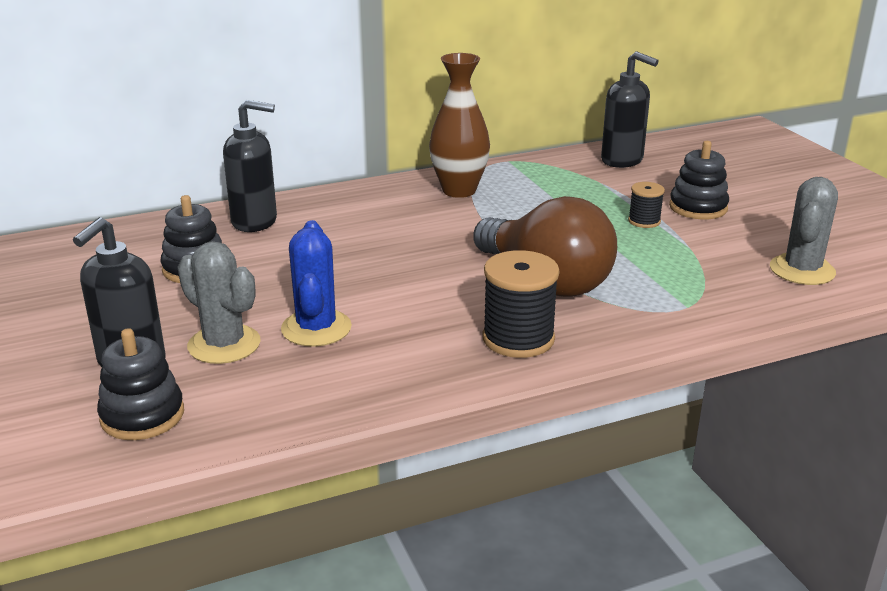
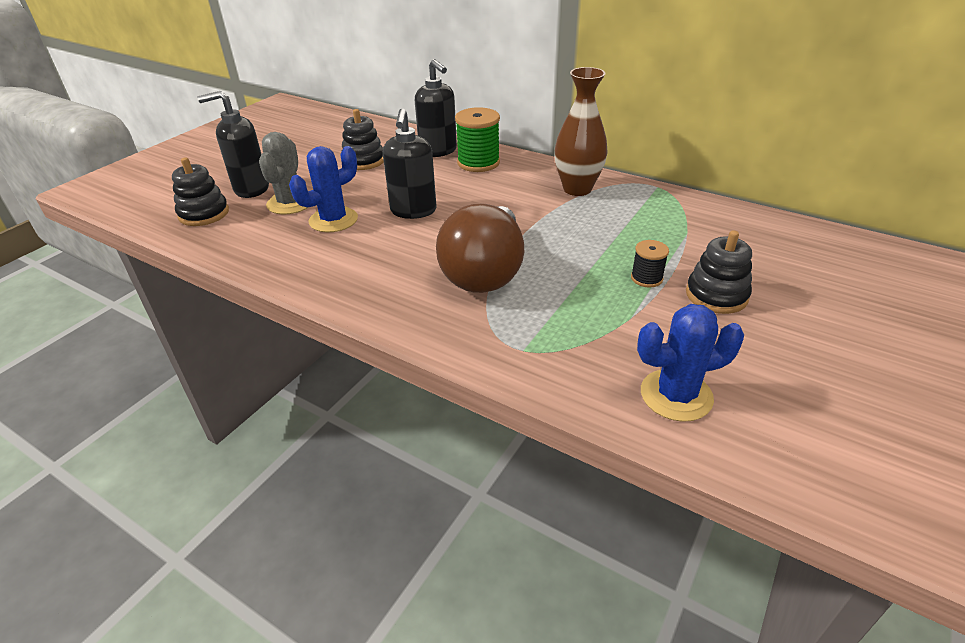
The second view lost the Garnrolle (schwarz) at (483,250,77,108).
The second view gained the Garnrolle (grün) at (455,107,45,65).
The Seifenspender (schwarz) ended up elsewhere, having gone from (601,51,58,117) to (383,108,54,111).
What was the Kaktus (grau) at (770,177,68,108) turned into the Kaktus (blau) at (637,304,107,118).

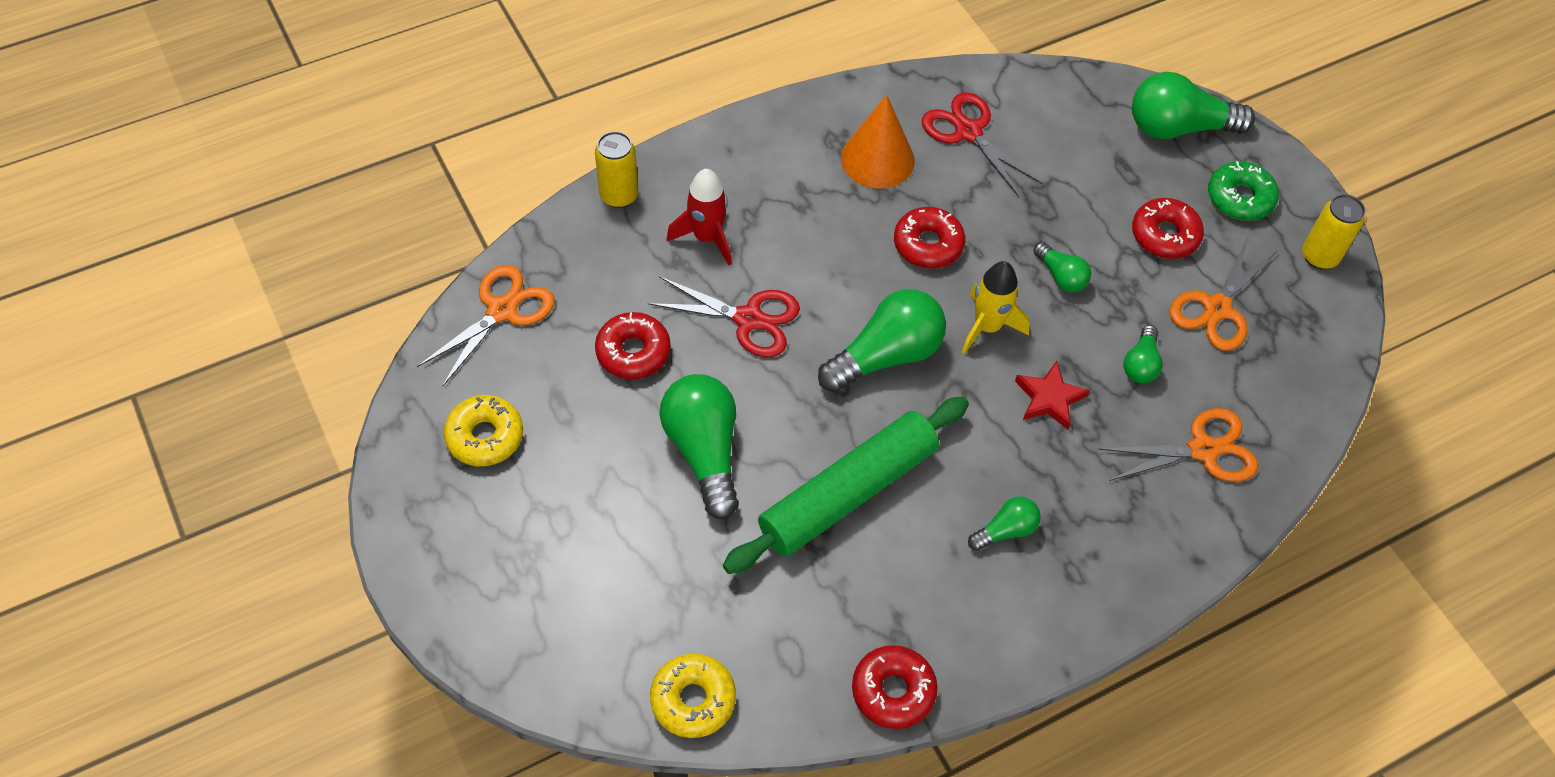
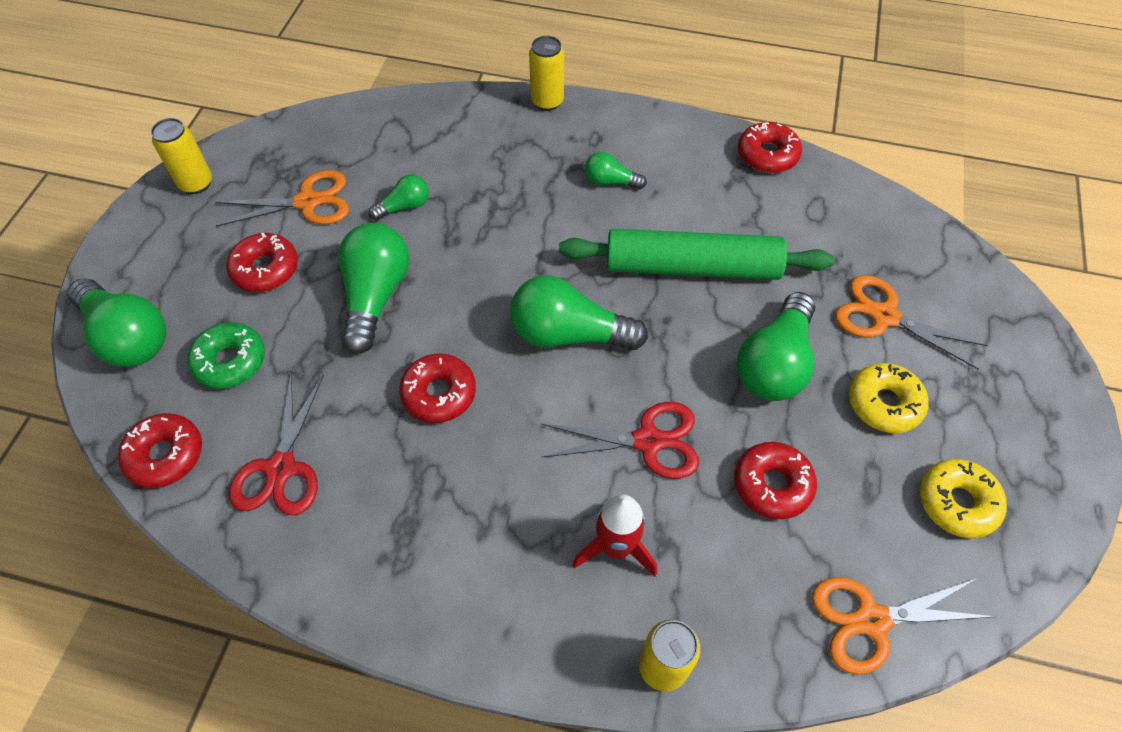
The second view lost the Kegel (orange) at (841,95,74,94).
The second view lost the Rakete (gelb) at (961,261,69,93).
The second view lost the Stern (rot) at (1015,361,75,69).
The second view gained the Donut (rot) at (118,413,84,75).
The second view gained the Dose (gelb) at (529,36,35,75).
The Donut (gelb) ended up elsewhere, having gone from (650,654,86,84) to (849,363,80,70).
The Schere (orange) ended up elsewhere, having gone from (1098,408,160,74) to (835,275,152,94).
The Donut (grün) ended up elsewhere, having gone from (1208,161,71,60) to (187,322,78,67).
The Schere (rot) at (648,276,152,81) ended up facing another way, 120 degrees clockwise from before.
The size of the Glühbirne (grün) at (1033,242,58,50) changed by a factor of 1.92.

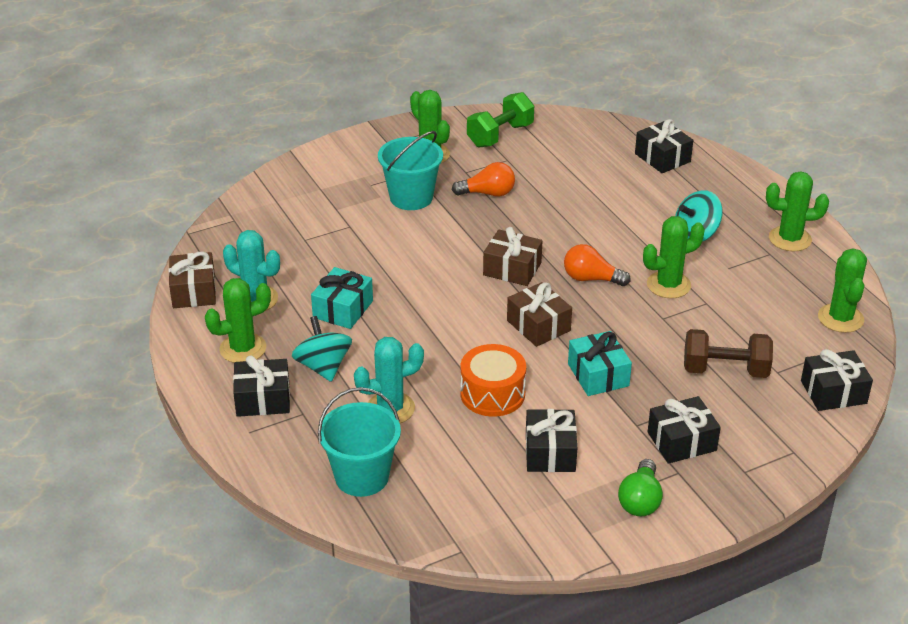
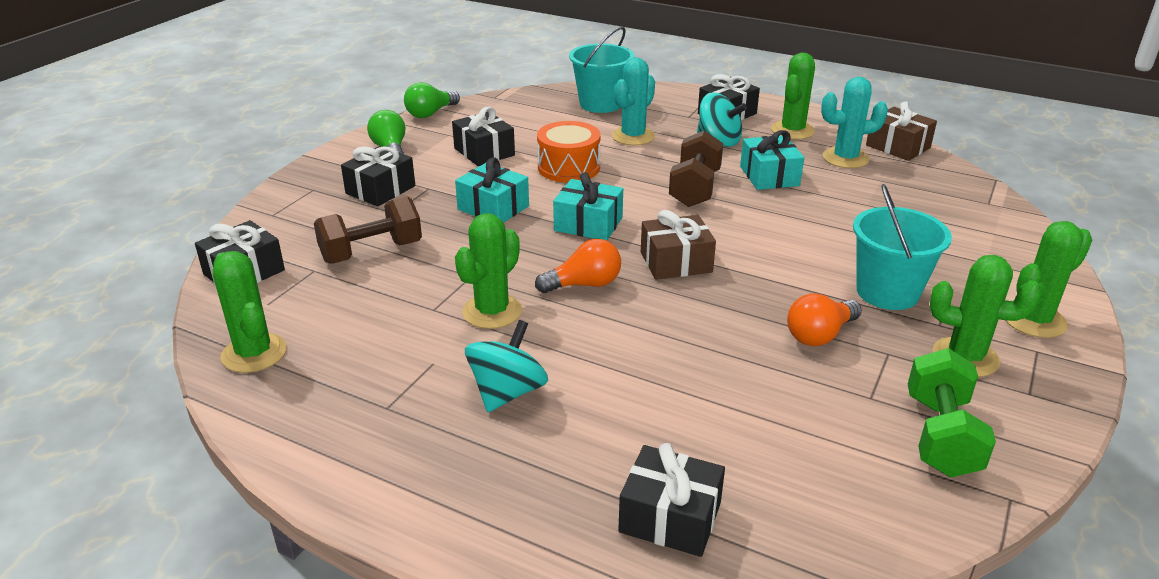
The second view gained the Glühbirne (grün) at (404,82,56,36).
The second view gained the Hantel (braun) at (669,130,54,77).
The Kaktus (grün) ended up elsewhere, having gone from (766,171,63,80) to (1005,221,87,117).
What was the Geschenk (braun) at (507,282,65,65) turned into the Geschenk (türkis) at (553,172,70,68).

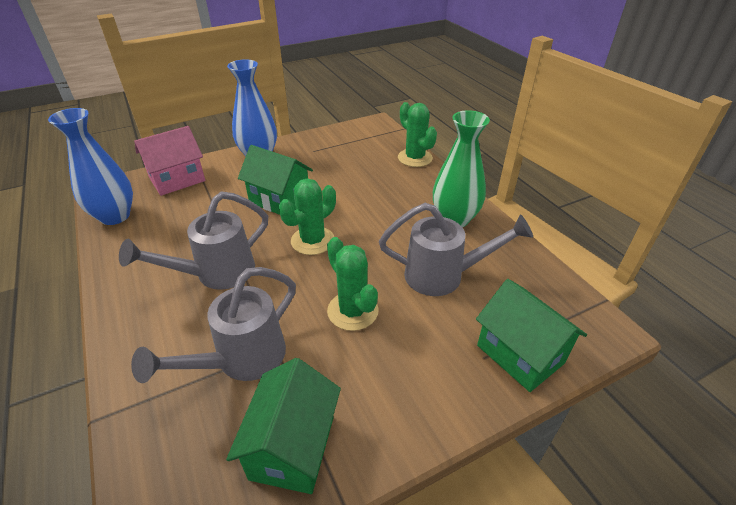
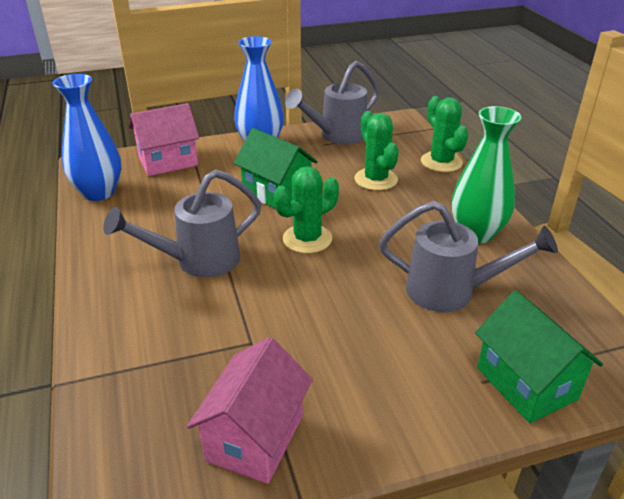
The Gießkanne (grau) ended up elsewhere, having gone from (131,267,165,116) to (285,61,94,84).
The Kaktus (grün) ended up elsewhere, having gone from (327,237,52,94) to (354,111,45,80).
What was the Haus (grün) at (226,358,115,136) turned into the Haus (rosa) at (187,337,126,147).

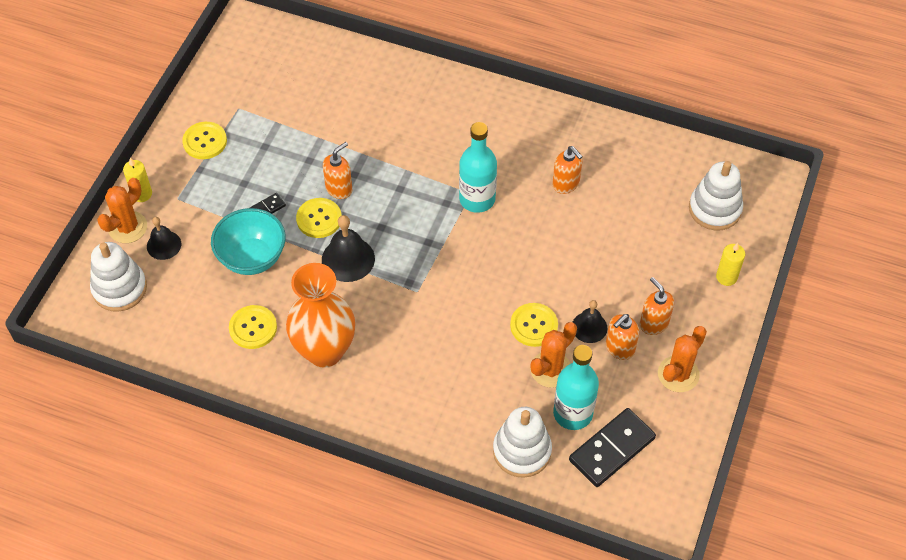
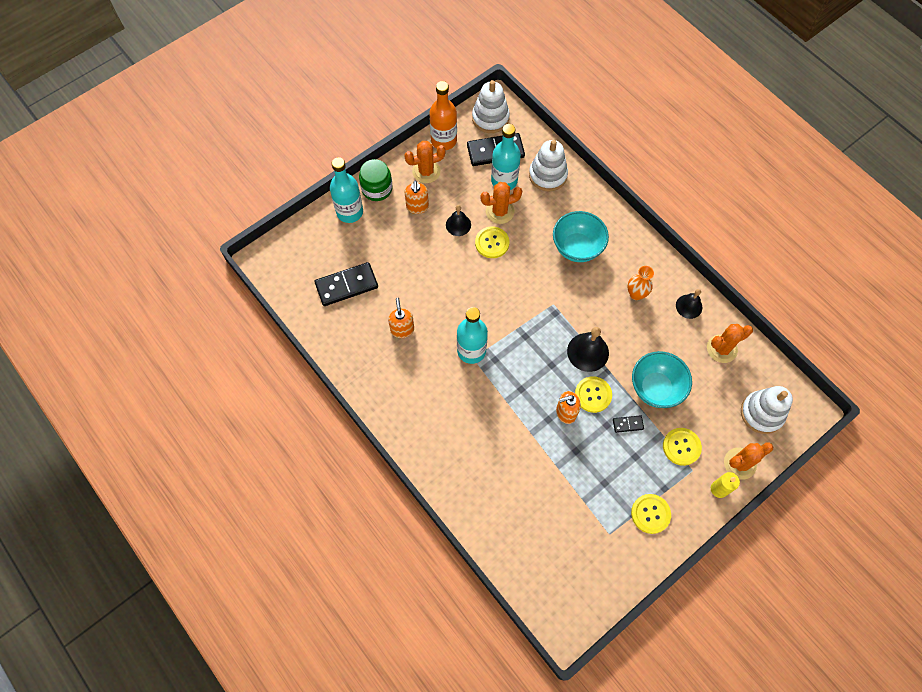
The second view lost the Seifenspender (orange) at (606,314,33,46).
The second view gained the Dominostein (schwarz) at (315,262,63,44).
The second view gained the Einmachglas (grün) at (359,159,34,42).
The second view gained the Flasche (orange) at (429,81,28,69).
The second view gained the Schüssel (türkis) at (553,211,56,51).
The second view gained the Kaktus (orange) at (707,324,46,39).
The Glocke (schwarz) ended up elsewhere, having gone from (147,217,34,43) to (676,289,26,30).
The Knopf (gelb) ended up elsewhere, having gone from (229,305,48,44) to (663,428,39,38).
The Stapelspielzeug (weiß) ended up elsewhere, having gone from (689,161,54,69) to (472,80,38,53).
Where the Kerze (gelb) stood at (716,243,29,43), the Flasche (türkis) came to stand at (330,157,33,66).
The size of the Vase (orange) at (286,263,69,105) changed by a factor of 0.49.

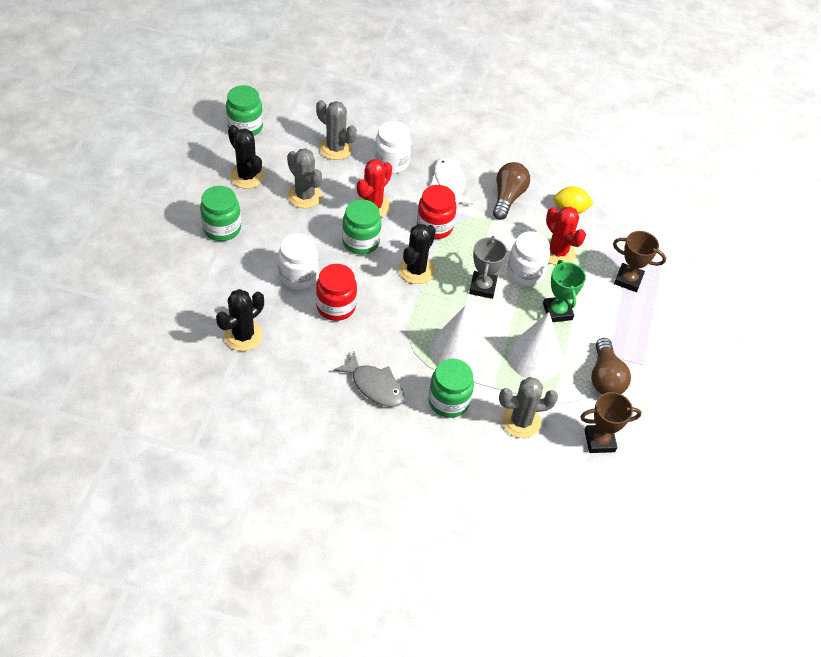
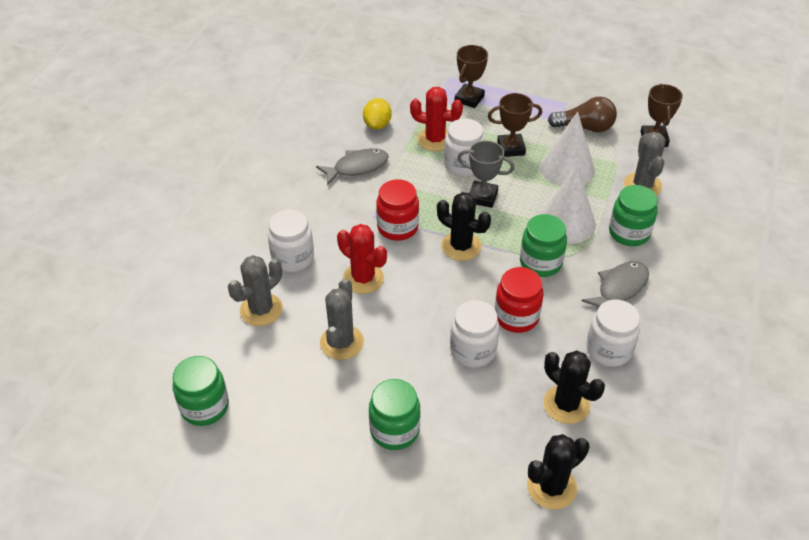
The second view lost the Fisch (weiß) at (431,158,43,47).
The second view gained the Einmachglas (weiß) at (586,299,54,68).
The Kaktus (schwarz) ended up elsewhere, having gone from (228,125,37,64) to (527,434,63,75).
The Einmachglas (grün) ended up elsewhere, having gone from (342,199,39,56) to (520,214,47,63).
Where the Glühbirne (braun) stood at (493,162,37,58), the Fisch (grau) came to stand at (316,148,73,38).
What was the Pokal (grün) at (543,260,43,62) turned into the Pokal (braun) at (488,93,54,64).
The Kaktus (grau) at (287,148,35,60) ended up facing another way, 45 degrees counterclockwise from before.
The Kaktus (rot) at (546,207,40,58) ended up facing another way, 45 degrees clockwise from before.

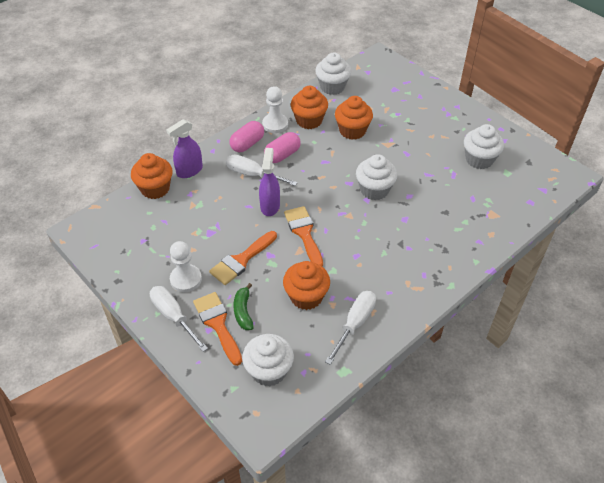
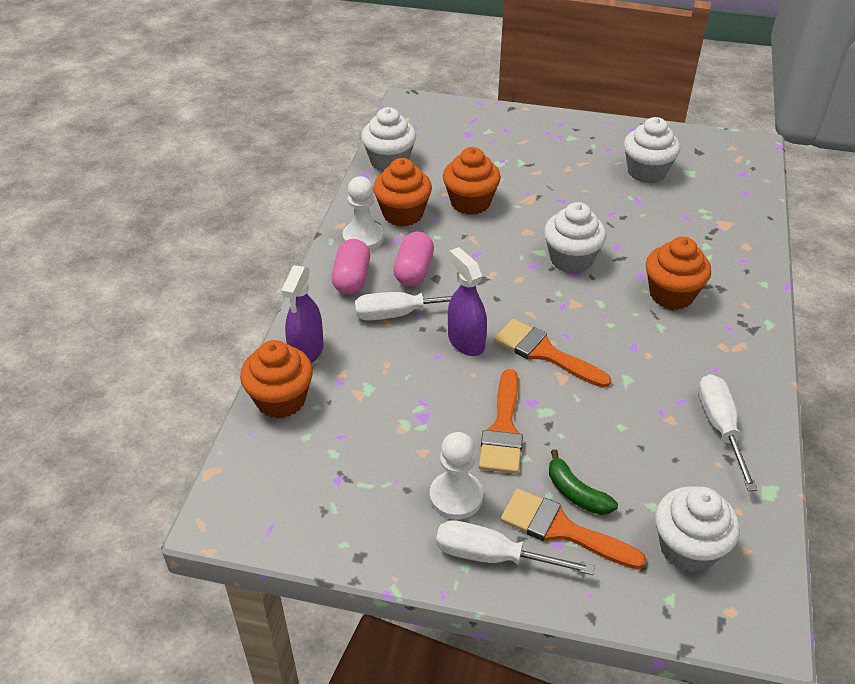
The Muffin (orange) ended up elsewhere, having gone from (283,261,47,49) to (646,236,65,74).

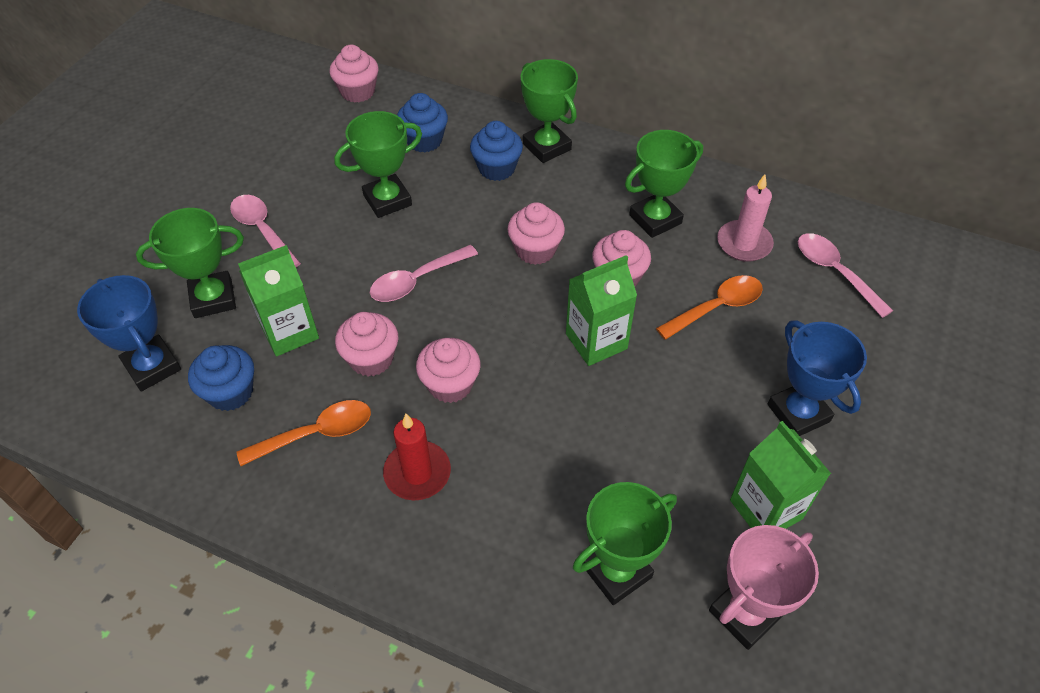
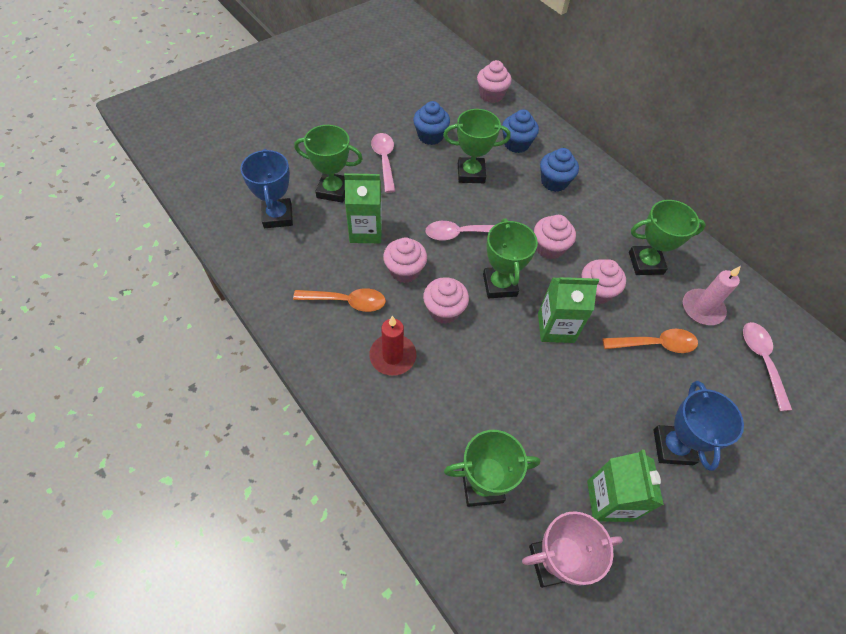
The Muffin (blau) ended up elsewhere, having gone from (188,345,66,66) to (413,101,37,44).
The Pokal (grün) ended up elsewhere, having gone from (521,59,57,104) to (483,218,55,80).

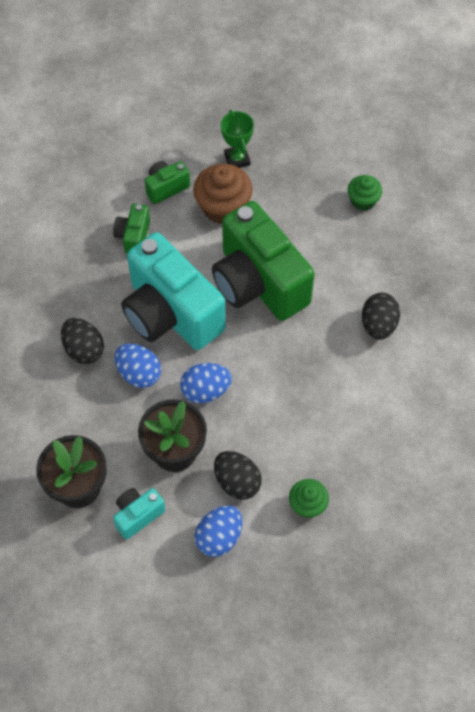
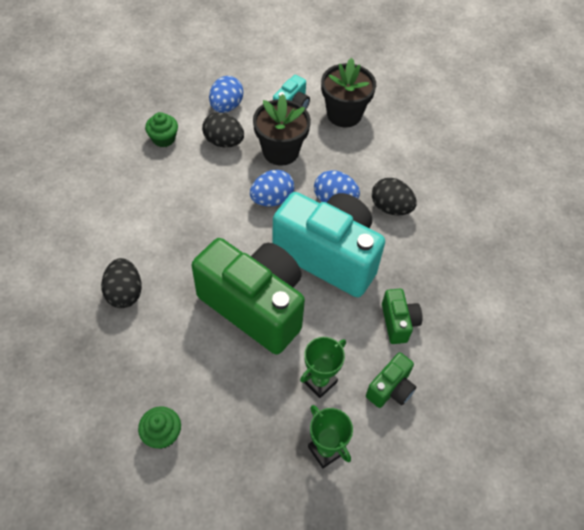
Where the Muffin (braun) stood at (193,164,60,60), the Pokal (grün) came to stand at (300,337,46,61).

